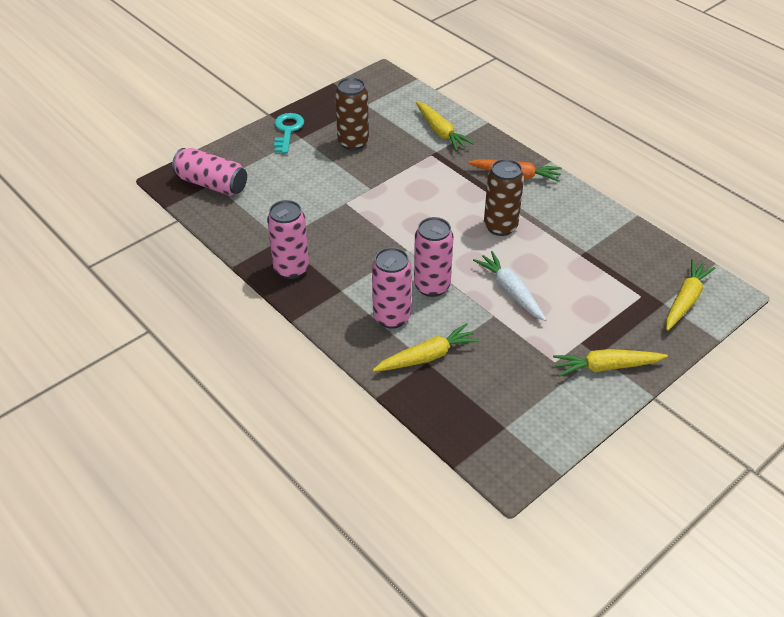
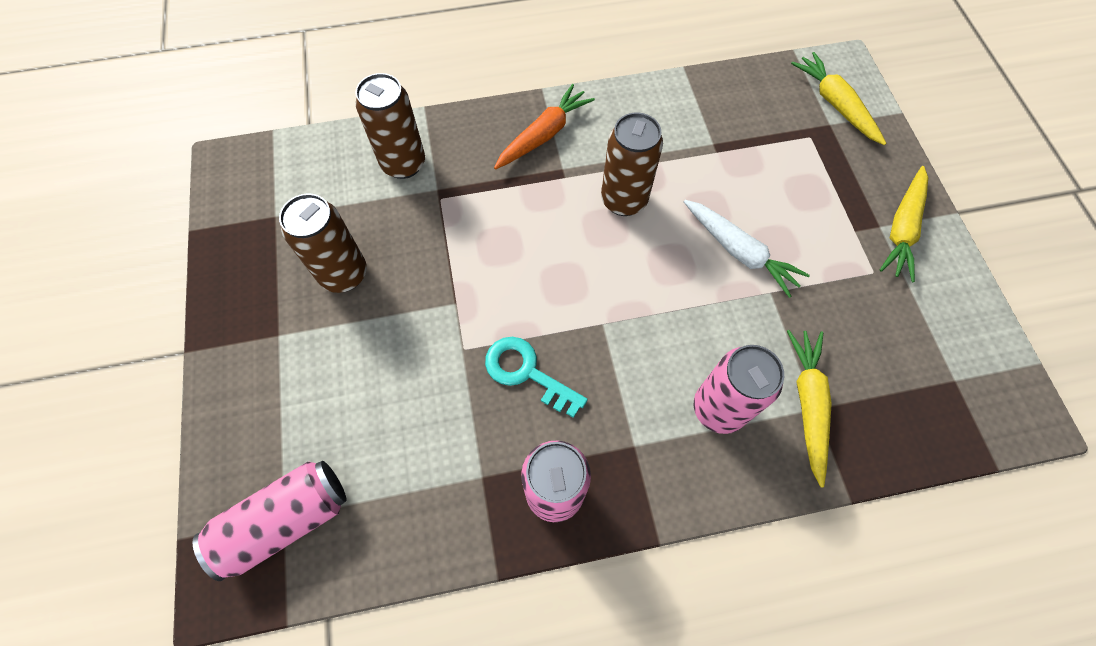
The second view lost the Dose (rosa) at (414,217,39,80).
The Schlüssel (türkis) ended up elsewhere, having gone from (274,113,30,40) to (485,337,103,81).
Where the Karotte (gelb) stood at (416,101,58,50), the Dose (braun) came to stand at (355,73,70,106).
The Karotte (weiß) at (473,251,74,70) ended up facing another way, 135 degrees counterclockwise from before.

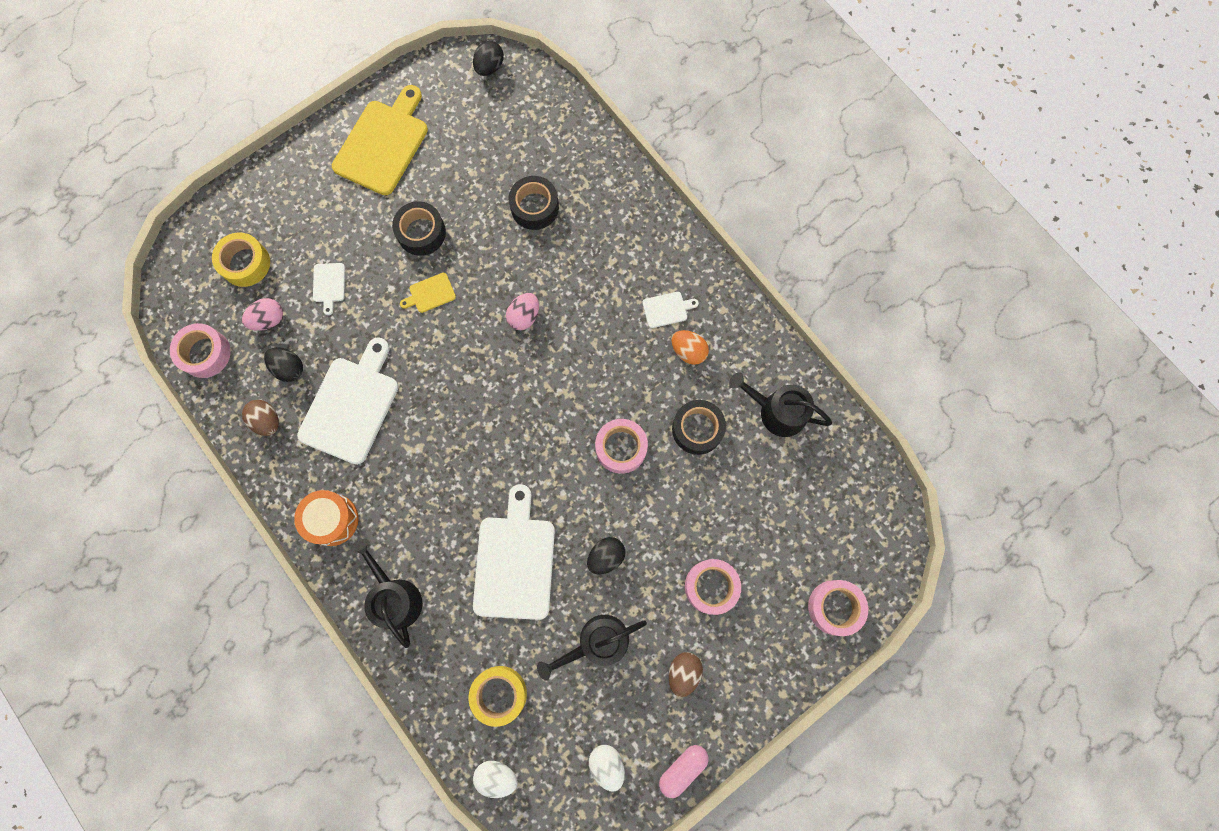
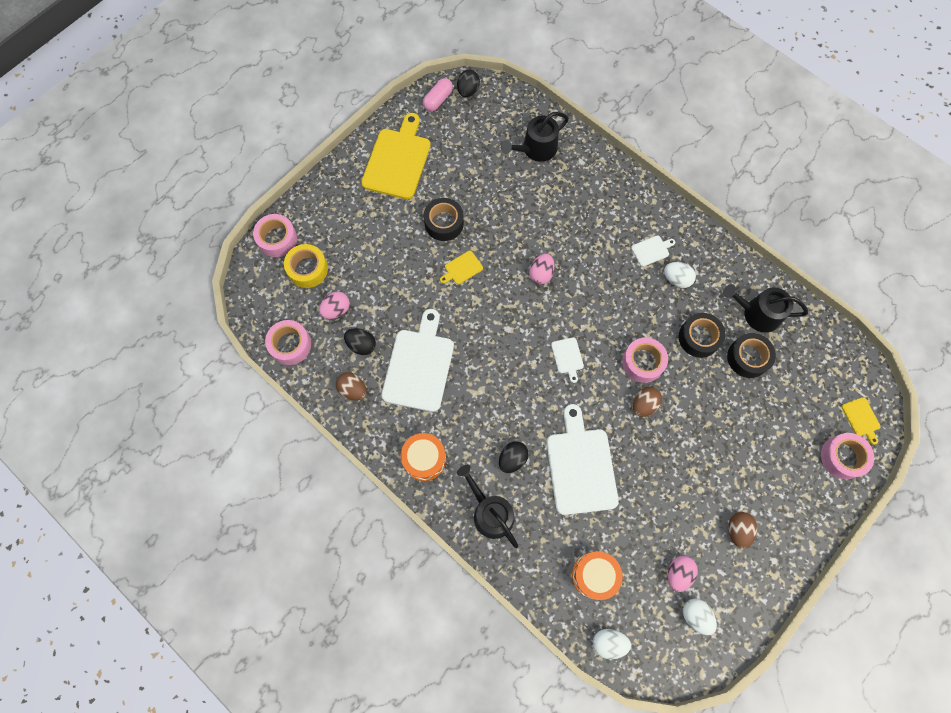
The second view gained the Ei (braun) at (633,387,29,30).
The second view gained the Ei (rosa) at (668,556,30,36).
The second view gained the Schneidebrett (gelb) at (842,397,39,48).
The Schneidebrett (weiß) ended up elsewhere, having gone from (313,263,32,52) to (551,337,33,46).
The Klebeband (schwarz) ended up elsewhere, having gone from (509,176,50,54) to (727,333,49,45).
The Gießkanne (schwarz) ended up elsewhere, having gone from (537,615,110,65) to (501,112,68,50).
The Ei (schwarz) ended up elsewhere, having gone from (587,537,39,37) to (499,441,30,32).
The Kapsel (rosa) ended up elsewhere, having gone from (659,745,49,53) to (423,78,30,33).
The Klebeband (rosa) ended up elsewhere, having gone from (685,559,56,56) to (253,214,44,43).
Where the Klebeband (gelb) stood at (469,666,58,61), the Trommel (orange) came to stand at (572,551,51,49).
What was the Ei (orange) at (672,330,37,35) turned into the Ei (weiß) at (664,262,32,26).

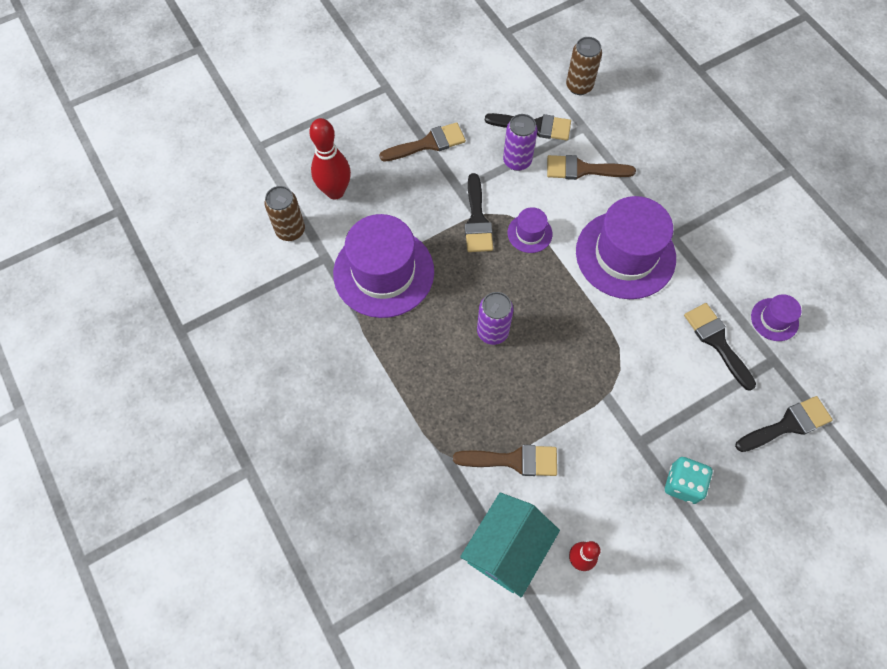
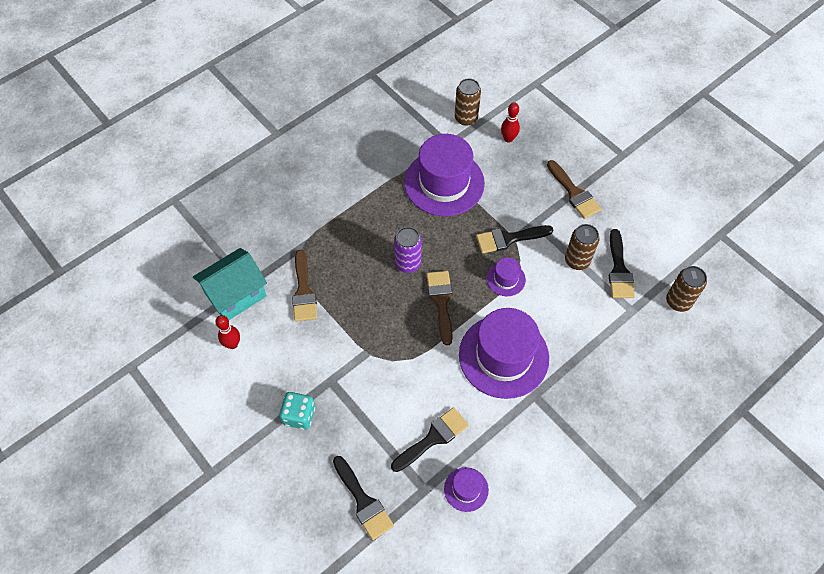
The Pinsel (braun) ended up elsewhere, having gone from (547,155,89,25) to (426,271,27,74).
What was the Dose (lila) at (503,114,34,57) turned into the Dose (braun) at (565,224,34,46).
The Haus (türkis) at (460,492,100,105) ended up facing another way, 60 degrees counterclockwise from before.
The size of the Bowlingkegel (rot) at (309,118,42,81) changed by a factor of 0.60.

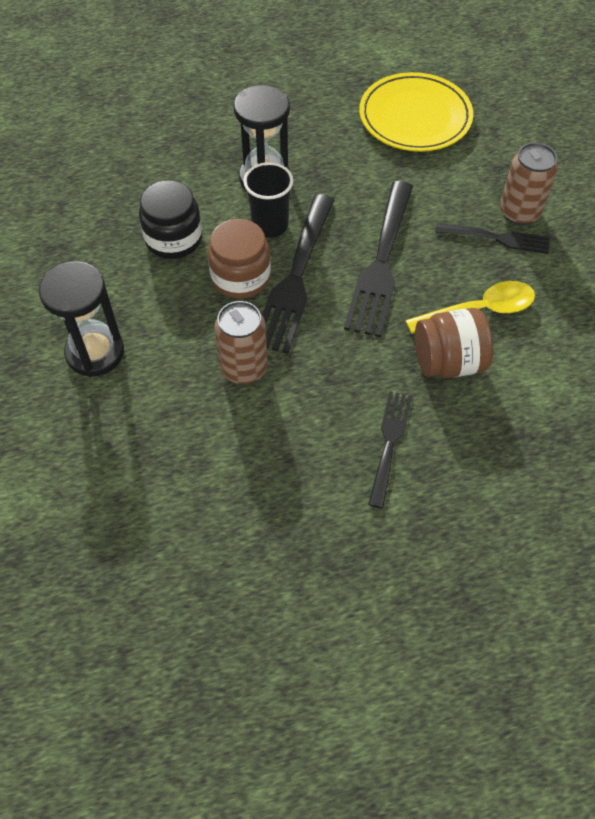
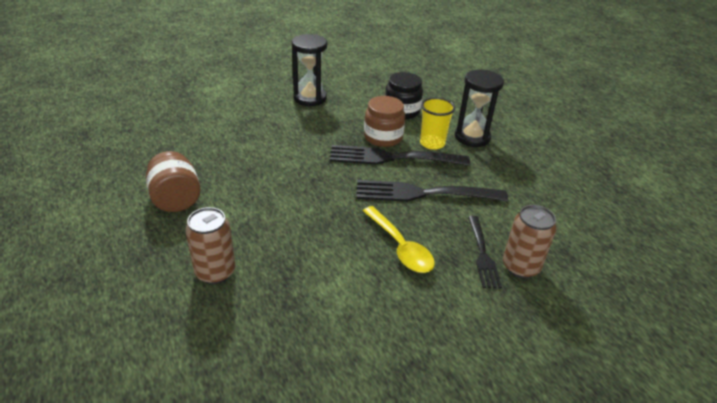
The second view lost the Teller (gelb) at (359,72,114,80).
The second view lost the Gabel (schwarz) at (368,391,44,117).
The Dose (braun) ended up elsewhere, having gone from (214,301,54,83) to (185,207,51,77).
The Einmachglas (braun) ended up elsewhere, having gone from (415,308,78,70) to (146,151,55,61).
What was the Becher (schwarz) at (243,162,50,76) turned into the Becher (gelb) at (420,97,35,53).

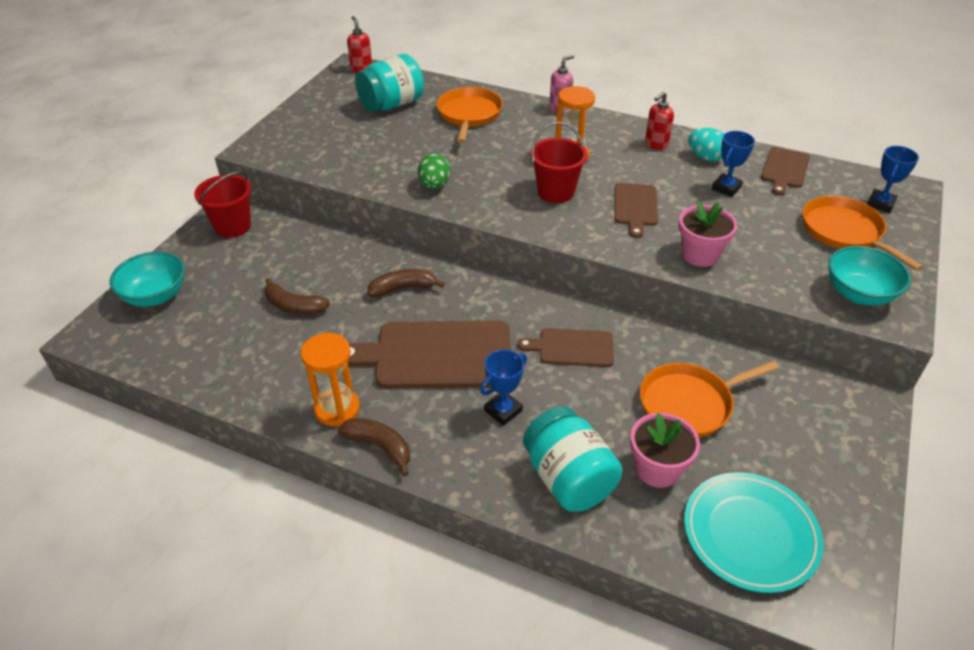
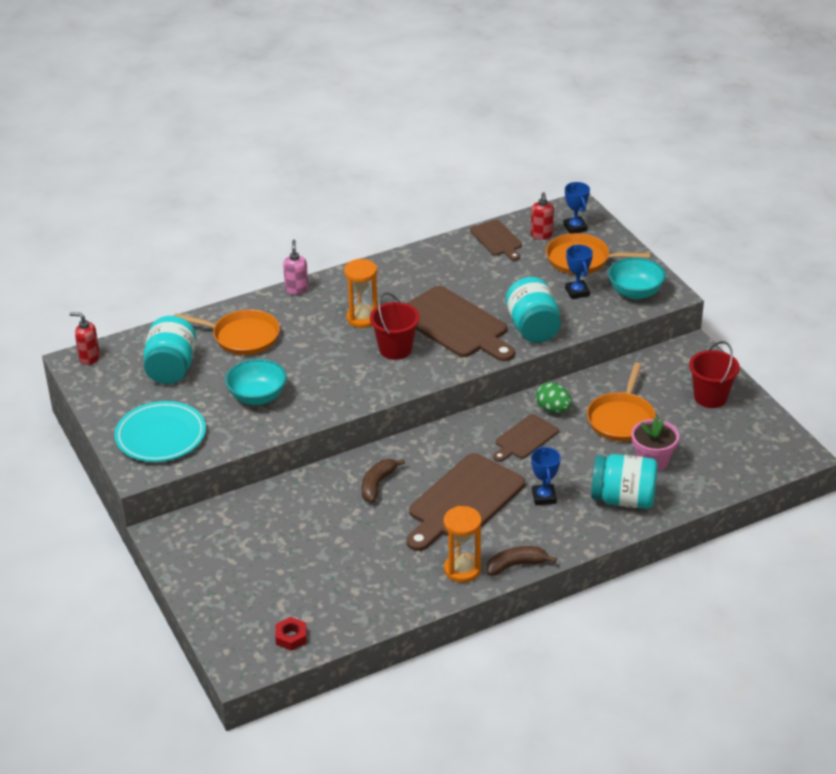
The second view lost the Banane (braun) at (265,278,65,37).
The second view lost the Ei (türkis) at (688,128,36,33).
The second view gained the Sechskantmutter (rot) at (275,617,32,34).
The Schüssel (türkis) ended up elsewhere, having gone from (109,252,76,55) to (225,359,62,46).
The Eimer (rot) ended up elsewhere, having gone from (194,171,57,67) to (689,341,51,67).
The Ei (grün) ended up elsewhere, having gone from (418,153,32,36) to (536,382,36,31).
The Seifenspender (rot) ended up elsewhere, having gone from (645,92,29,58) to (531,192,23,48).
The Teller (türkis) ended up elsewhere, having gone from (684,472,140,121) to (114,401,92,61).
The Pokal (blau) ended up elsewhere, having gone from (712,131,43,66) to (565,245,28,54).
Where the Blumentopf (rosa) stood at (679,202,58,65), the Einmachglas (türkis) came to stand at (506,277,55,66).
The Pfanne (orange) at (437,87,66,56) ended up facing another way, 150 degrees clockwise from before.
The size of the Schneidebrett (braun) at (614,183,44,55) changed by a factor of 1.82.

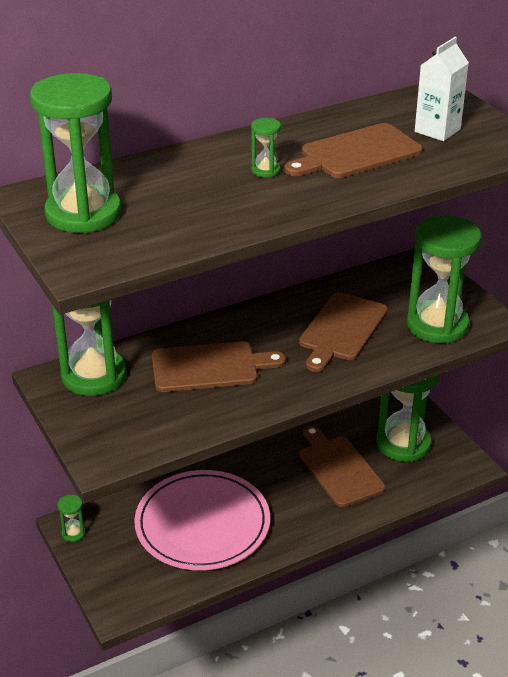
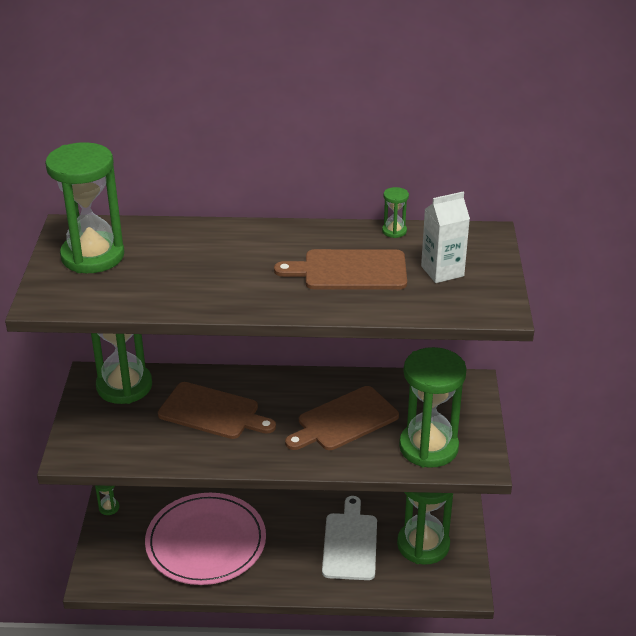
The Sanduhr (grün) ended up elsewhere, having gone from (251,118,30,60) to (382,187,27,51).
What was the Schneidebrett (braun) at (299,426,87,81) turned into the Schneidebrett (weiß) at (322,496,55,84).

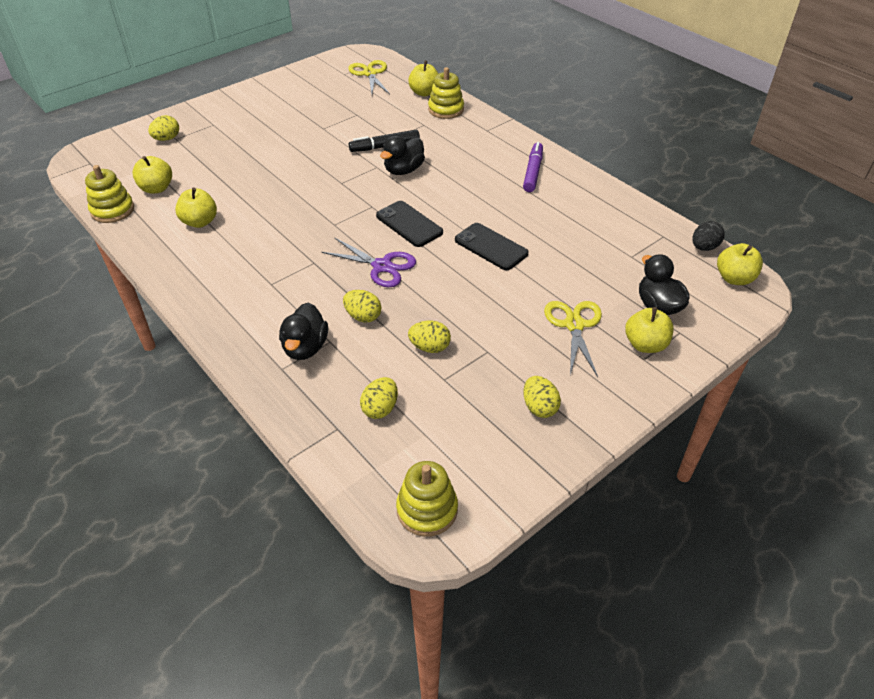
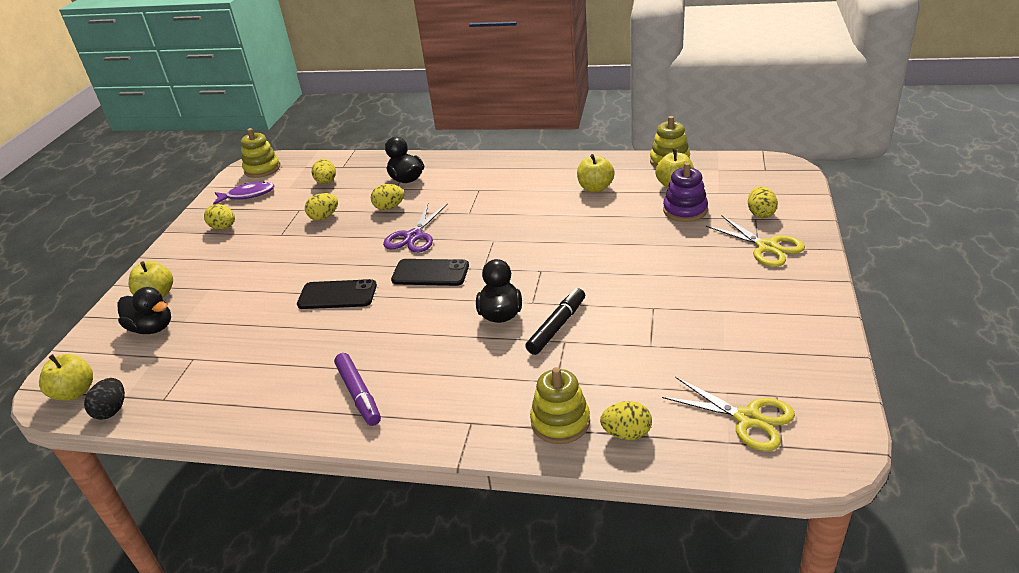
The second view gained the Fisch (lila) at (213,182,61,23).
The second view gained the Stapelspielzeug (lila) at (663,162,45,60).
The Schere (gelb) ended up elsewhere, having gone from (544,301,58,76) to (706,215,99,52).
Where the Apfel (gelb) stood at (408,61,30,36), the Ei (gelb) came to stand at (600,401,52,39).
The Schere (lila) at (321,238,95,49) ended up facing another way, 60 degrees counterclockwise from before.

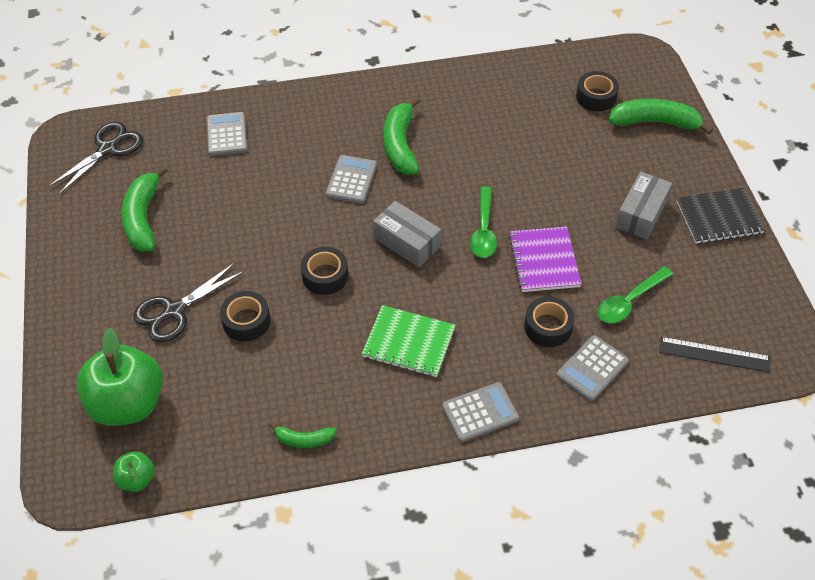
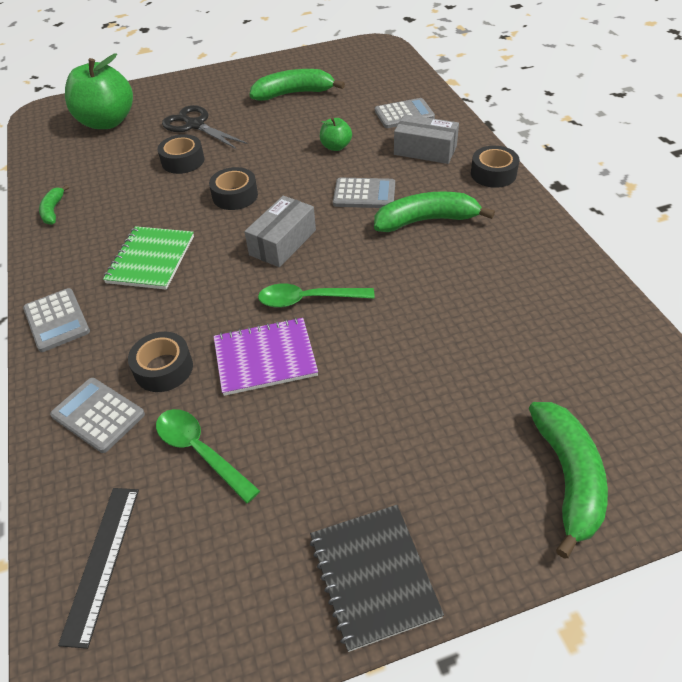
The second view lost the Schere (schwarz) at (48,121,95,73).
The Apfel (grün) ended up elsewhere, having gone from (113,451,42,41) to (320,118,32,33).
The Klebeband (schwarz) ended up elsewhere, having gone from (576,71,43,40) to (471,146,48,42).
The Schachtel (grau) ended up elsewhere, having gone from (615,172,57,68) to (394,114,65,50).

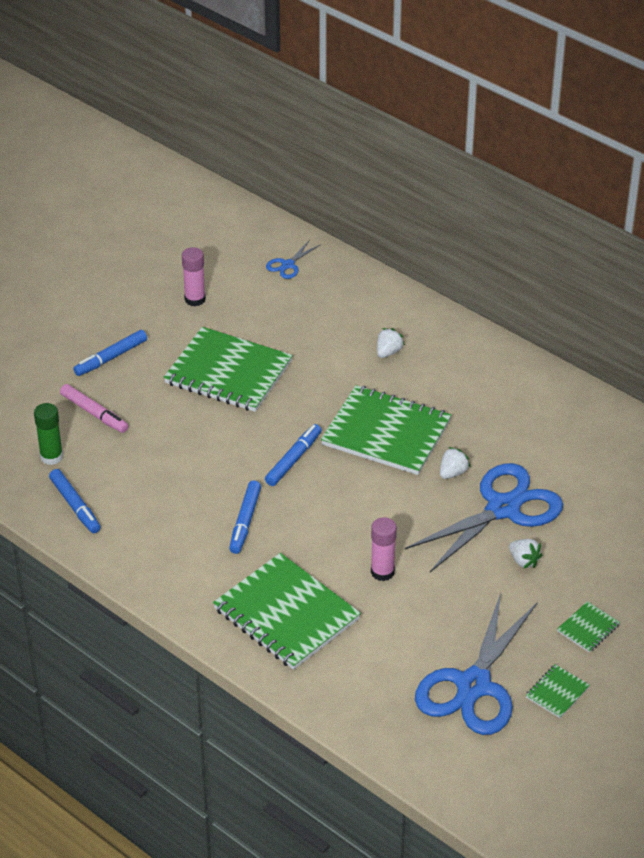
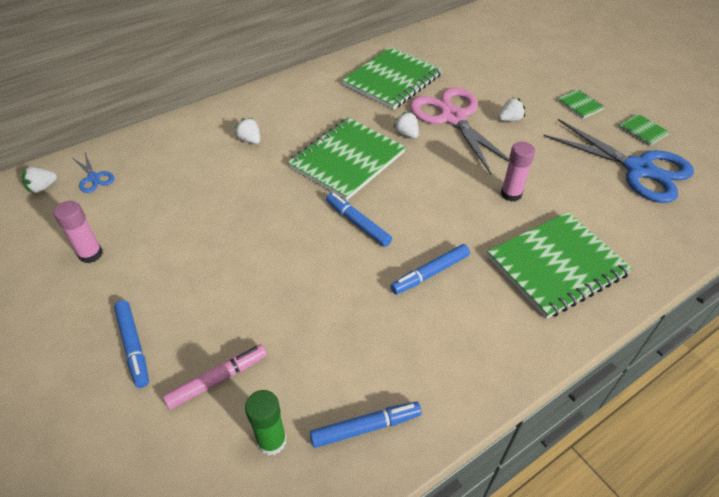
The second view gained the Erdbeere (weiß) at (22,167,35,26).
The Notizbuch (grün) ended up elsewhere, having gone from (163,327,130,85) to (342,47,101,63).
What was the Schere (blau) at (405,463,158,109) turned into the Schere (rosa) at (410,87,99,87).
The Filzstift (blau) at (229,481,32,73) ended up facing another way, 120 degrees clockwise from before.

